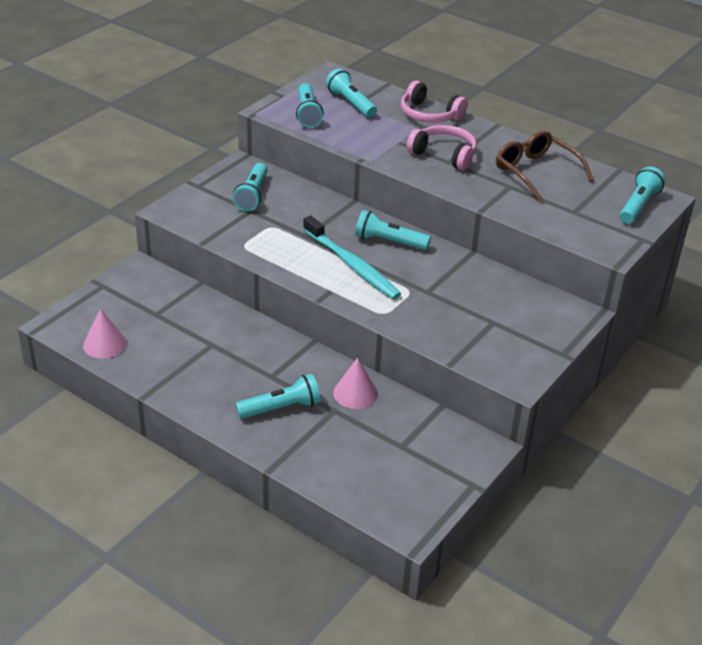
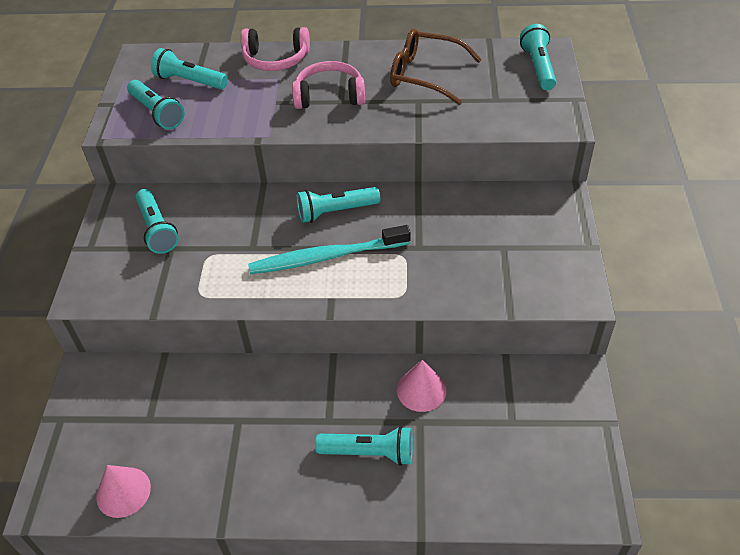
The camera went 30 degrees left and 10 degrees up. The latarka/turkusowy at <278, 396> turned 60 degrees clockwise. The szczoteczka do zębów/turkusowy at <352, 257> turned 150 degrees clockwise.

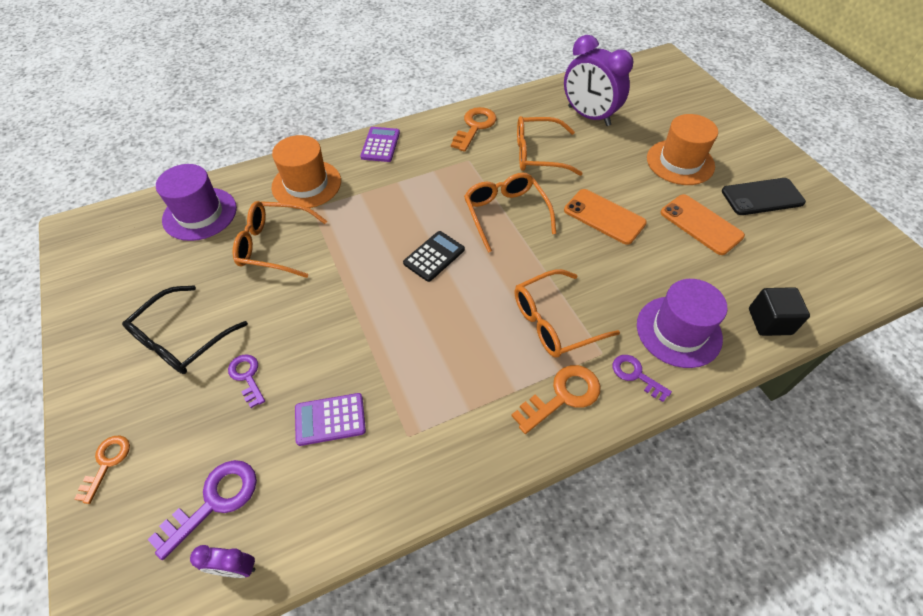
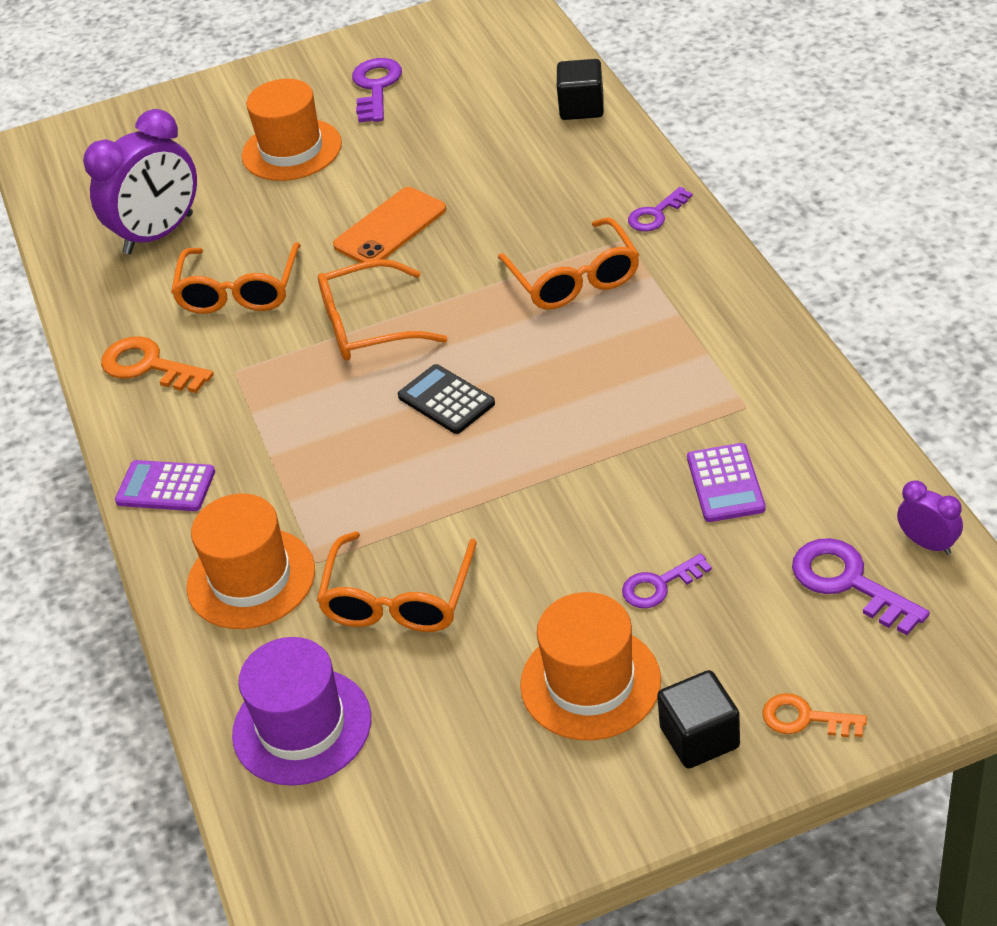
The camera went 80 degrees left and 10 degrees down. The okulary/czarny at <185, 329> was replaced by the kapelusz/pomarańczowy at <590, 666>. The budzik/fioletowy at <222, 561> turned 60 degrees counterclockwise. The klucz/pomarańczowy at <556, 399> disappeared. The kapelusz/fioletowy at <682, 323> disappeared. The telefon/pomarańczowy at <702, 224> disappeared. The telefon/czarny at <764, 196> was replaced by the klucz/fioletowy at <377, 90>. The sześcian/czarny at <698, 719> appeared.

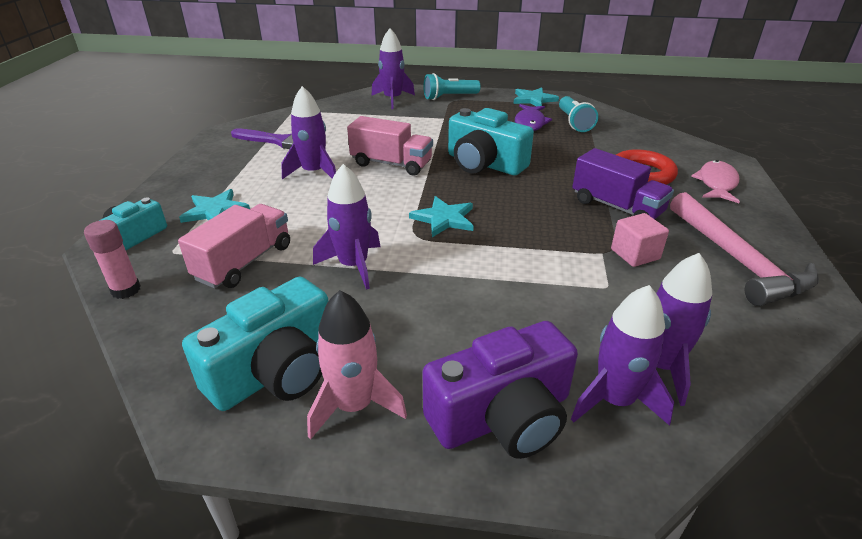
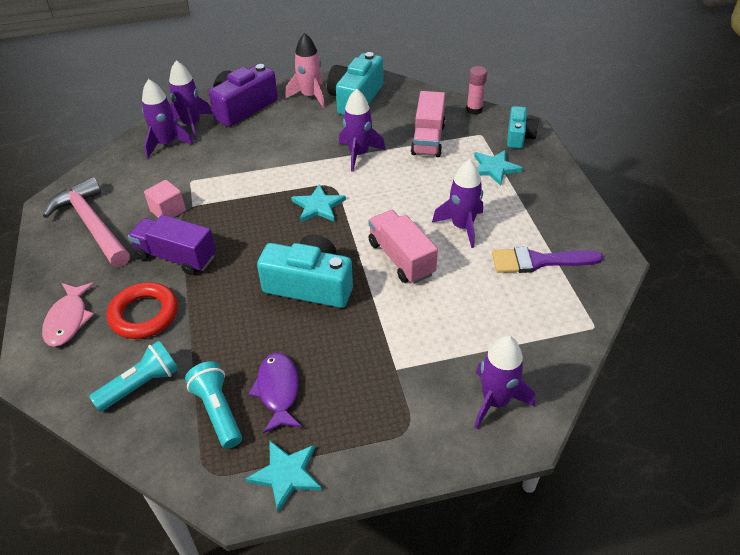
The camera went 160 degrees right and 10 degrees up. The ciężarówka/różowy at <390, 146> turned 60 degrees clockwise. The latarka/turkusowy moved from <452, 86> to <134, 376>.

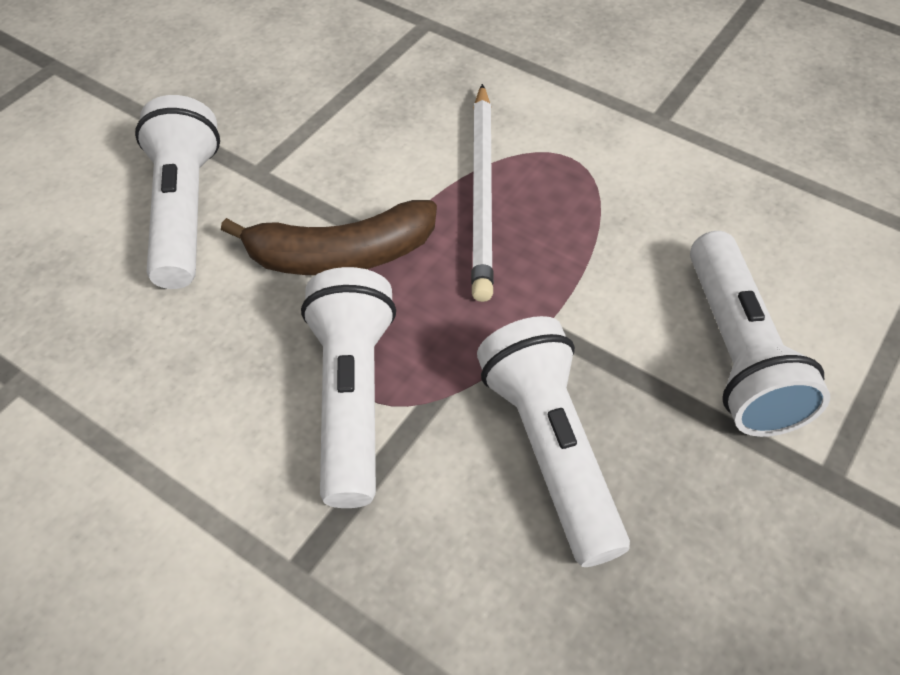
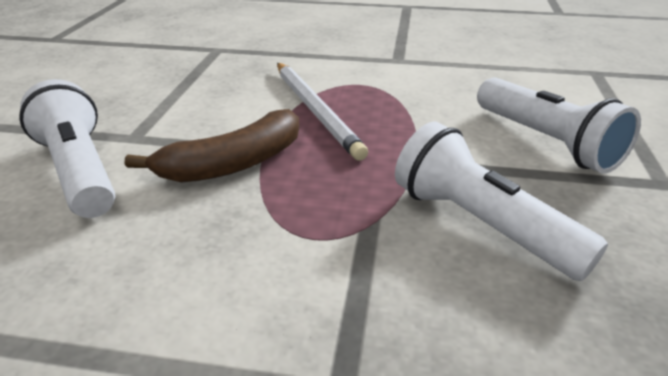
The camera went 25 degrees left and 20 degrees down. The latarka/biały at <348, 387> disappeared.

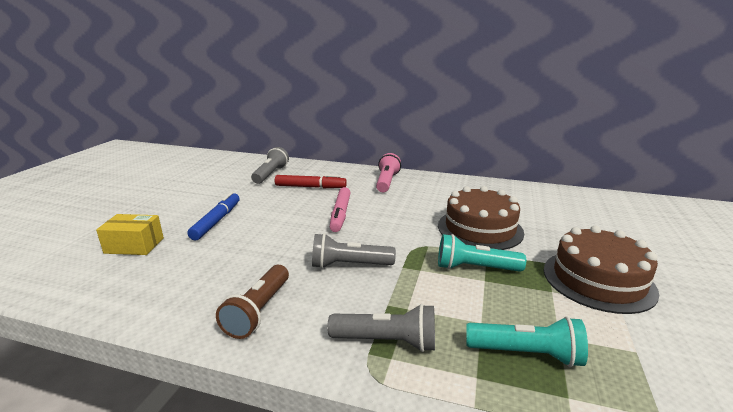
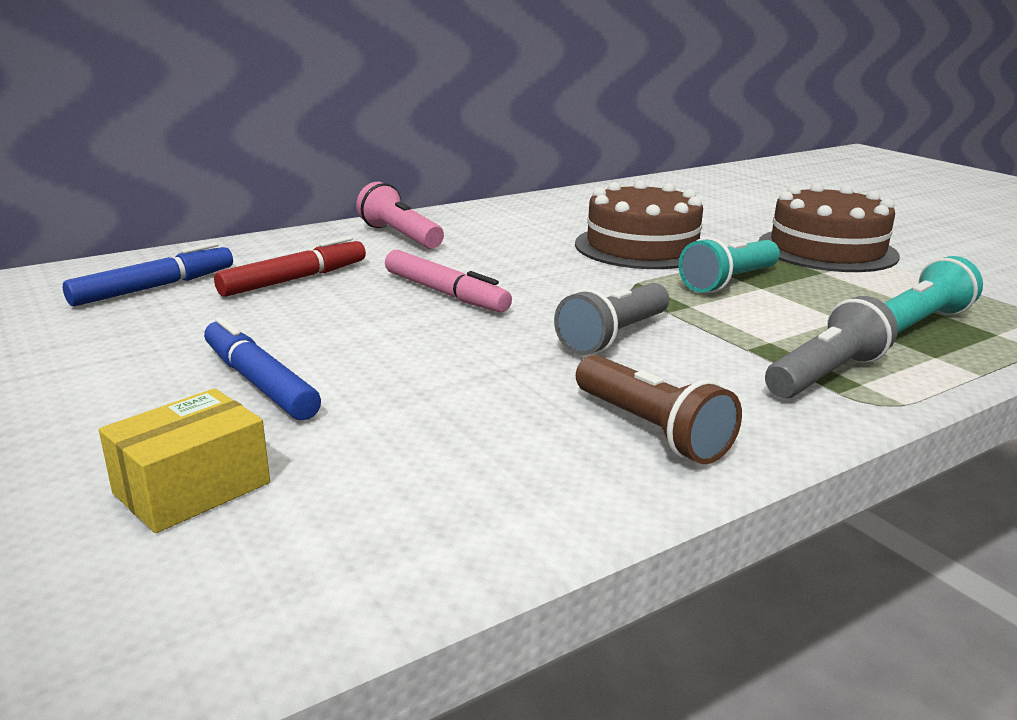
The camera went 50 degrees left and 0 degrees up. The latarka/szary at <270, 165> was replaced by the flamaster/niebieski at <148, 274>.

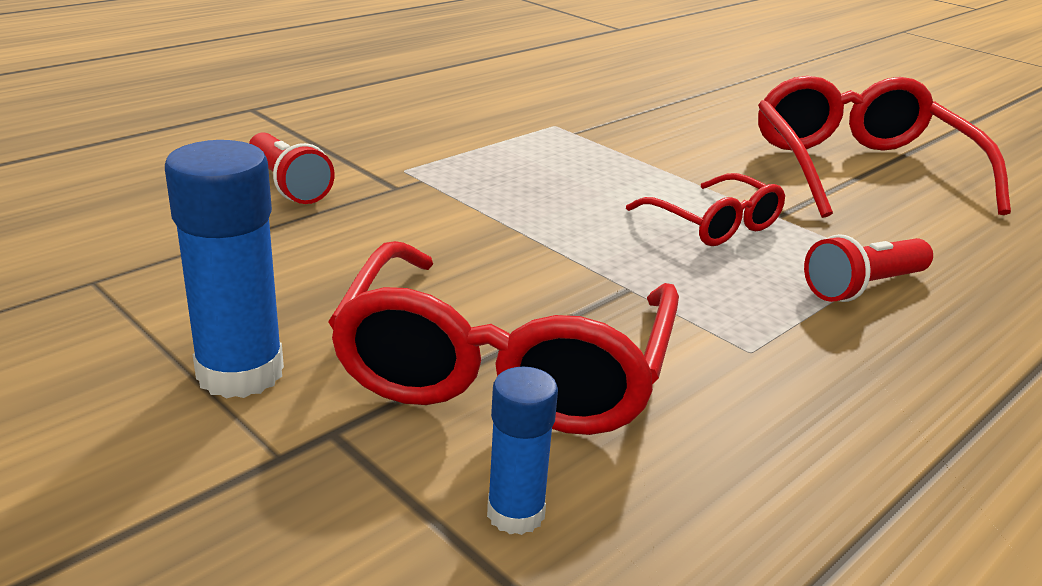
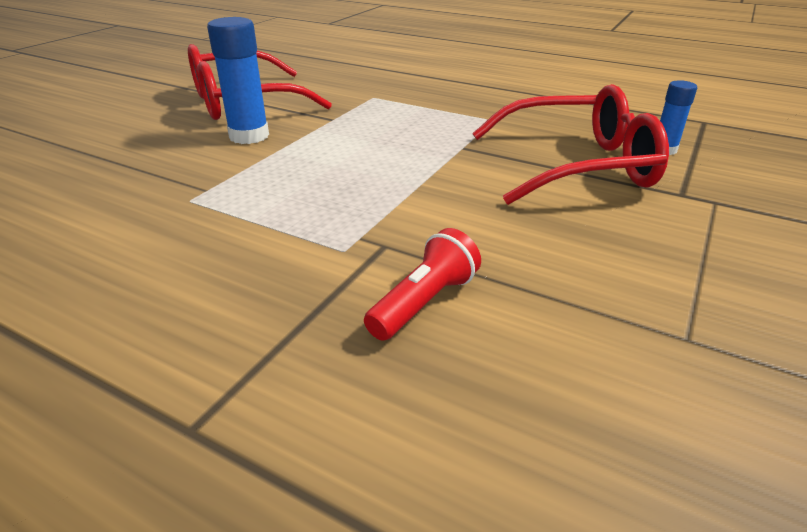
The camera went 105 degrees left and 5 degrees up. The klej w sztyfcie/niebieski moved from <224, 269> to <238, 80>. The okulary/czerwony at <705, 209> disappeared. The latarka/czerwony at <868, 268> disappeared.

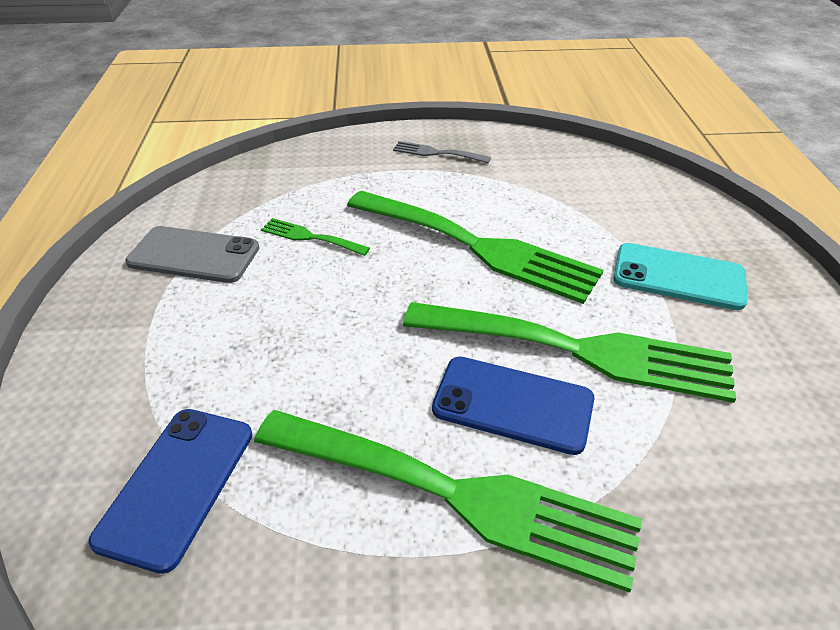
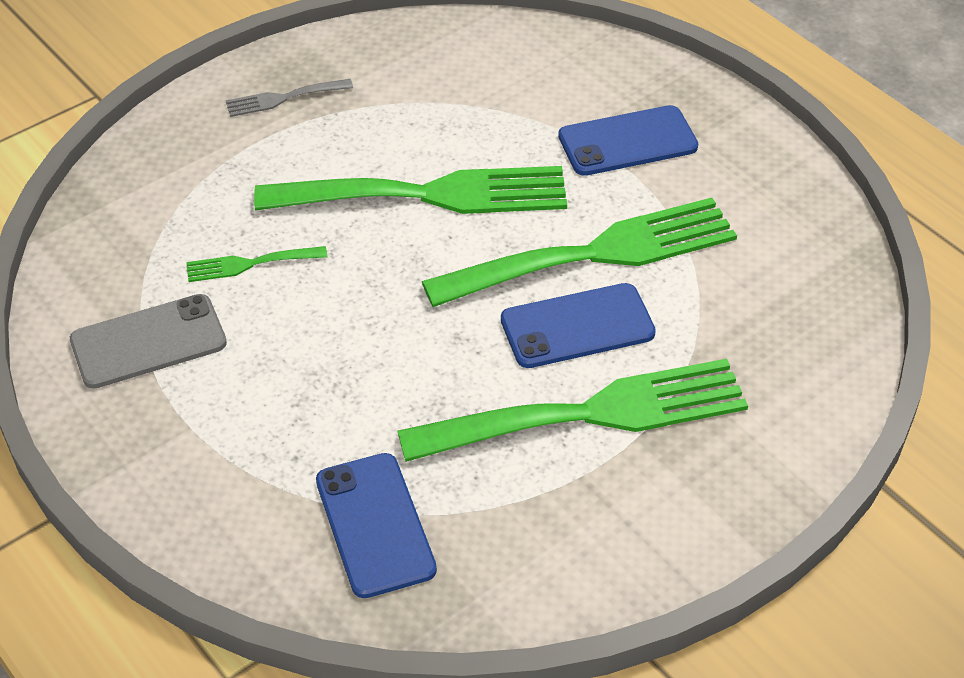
The camera went 35 degrees left and 5 degrees up. The telefon/turkusowy at <680, 276> became the telefon/niebieski at <628, 140>.

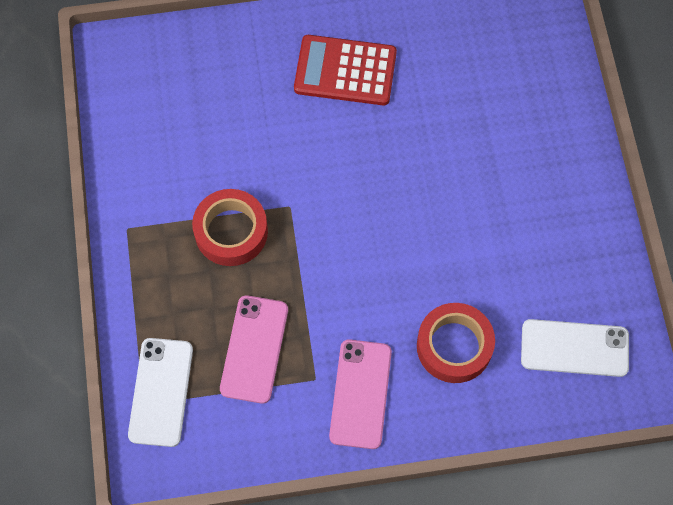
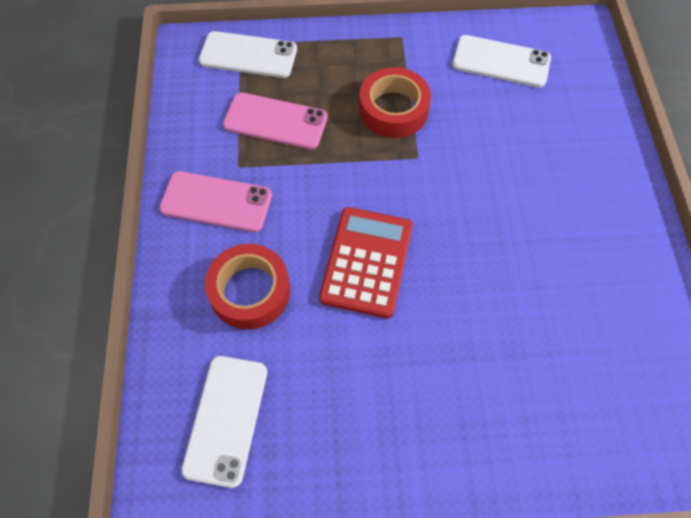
The camera went 95 degrees right and 5 degrees down. The kalkulator/czerwony moved from <345, 70> to <366, 262>. The telefon/biały at <501, 61> appeared.

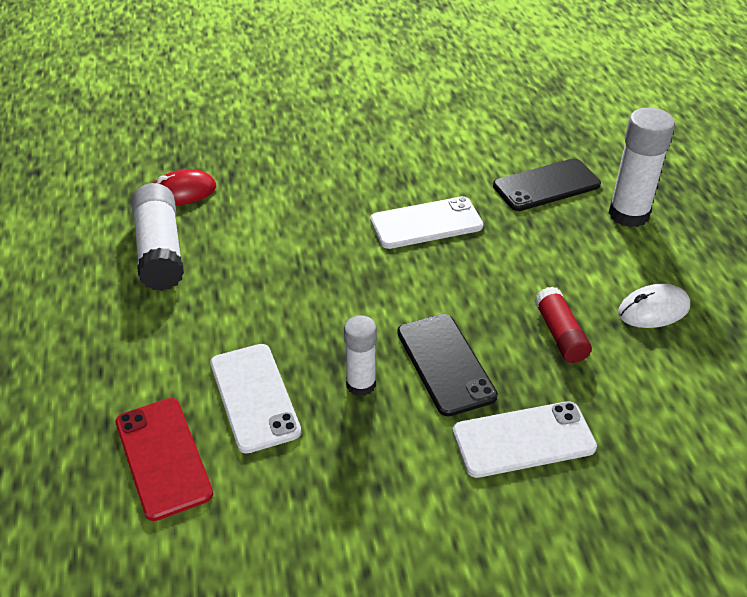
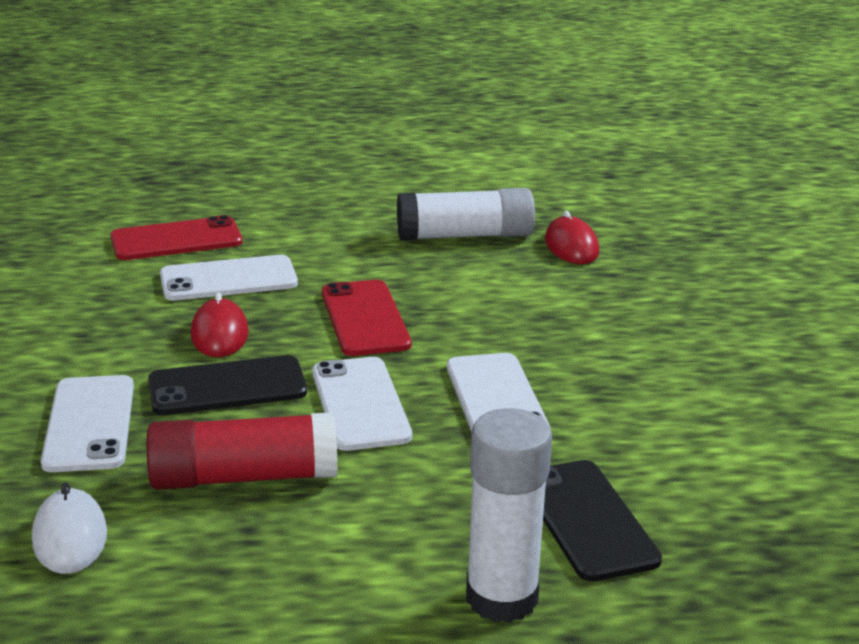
The camera went 95 degrees right and 15 degrees down. The klej w sztyfcie/biały at <360, 355> was replaced by the myszka/czerwony at <220, 324>. The klej w sztyfcie/czerwony at <563, 325> changed to 1.62 times the size. The myszka/biały moved from <654, 306> to <69, 528>. The telefon/biały at <362, 404> appeared. The telefon/czerwony at <367, 318> appeared.

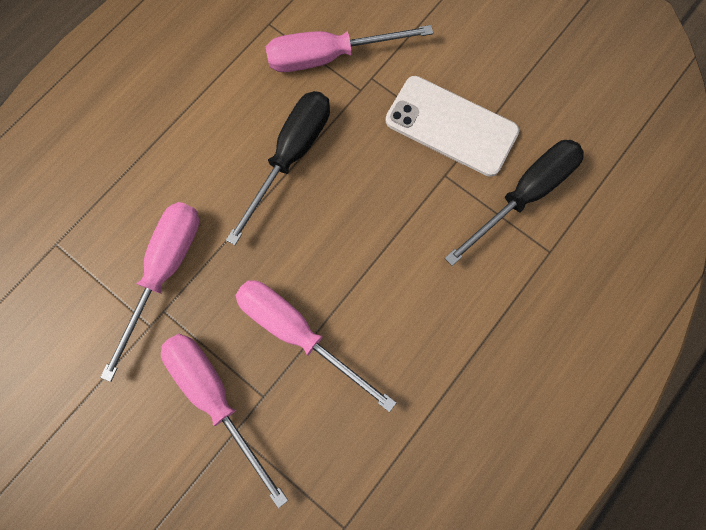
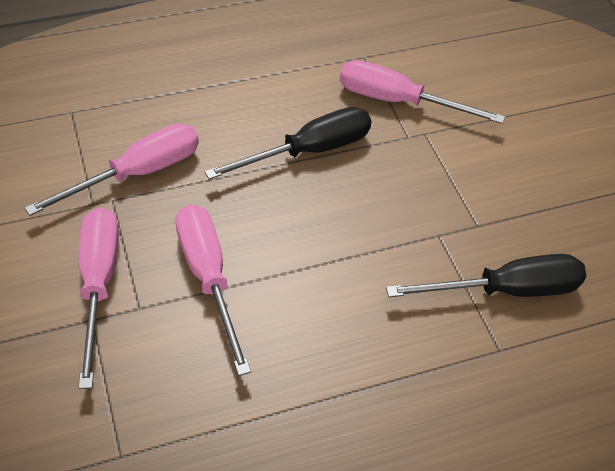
The camera went 30 degrees right and 25 degrees down. The telefon/biały at <452, 126> disappeared.

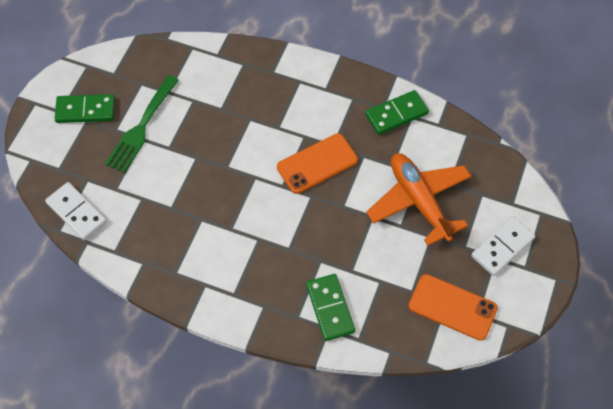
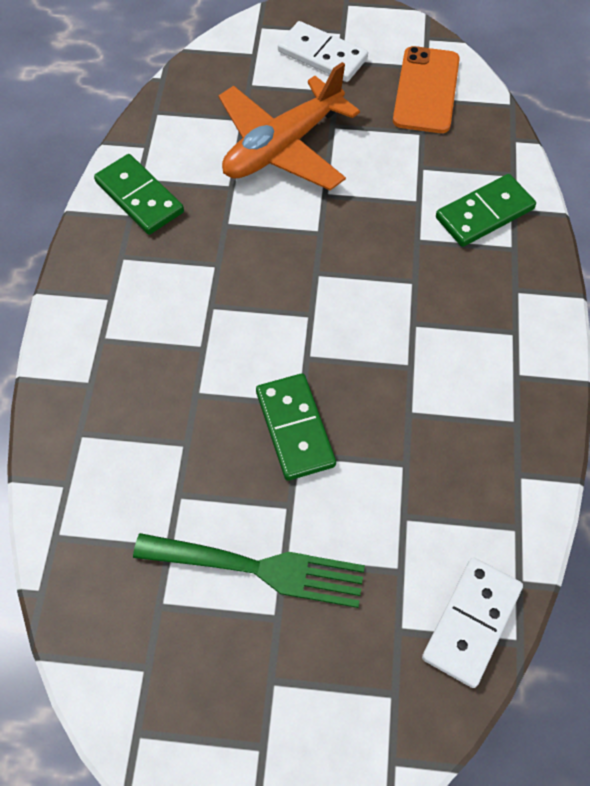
The camera went 105 degrees left and 0 degrees up. The kostka domina/zielony moved from <84, 108> to <296, 427>. The telefon/pomarańczowy at <317, 163> disappeared.

